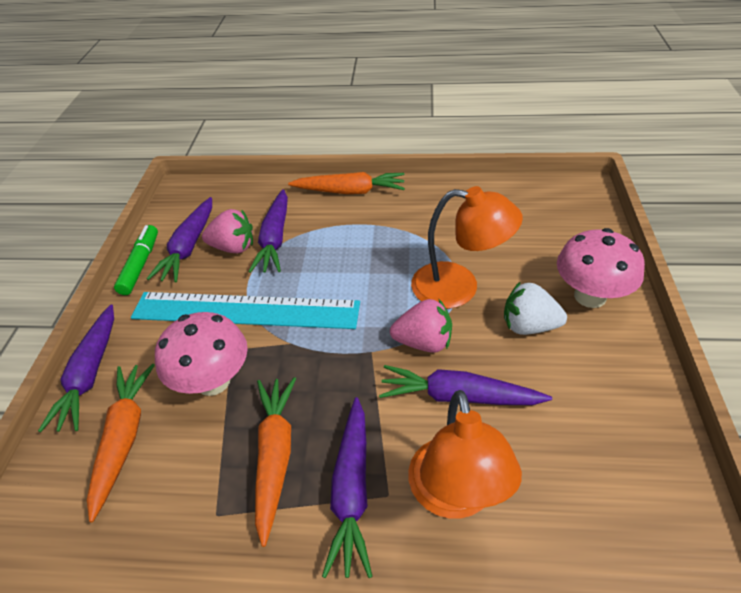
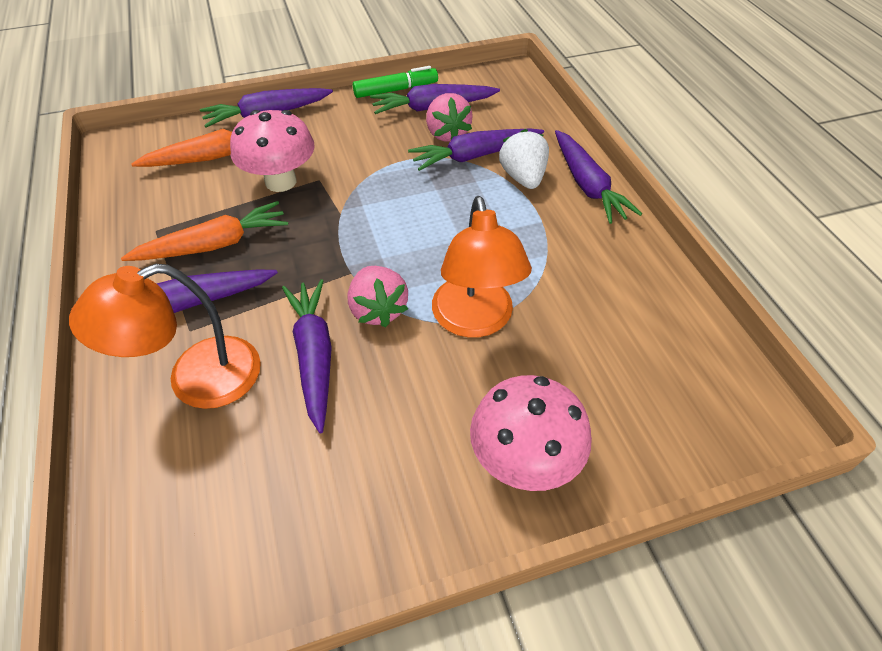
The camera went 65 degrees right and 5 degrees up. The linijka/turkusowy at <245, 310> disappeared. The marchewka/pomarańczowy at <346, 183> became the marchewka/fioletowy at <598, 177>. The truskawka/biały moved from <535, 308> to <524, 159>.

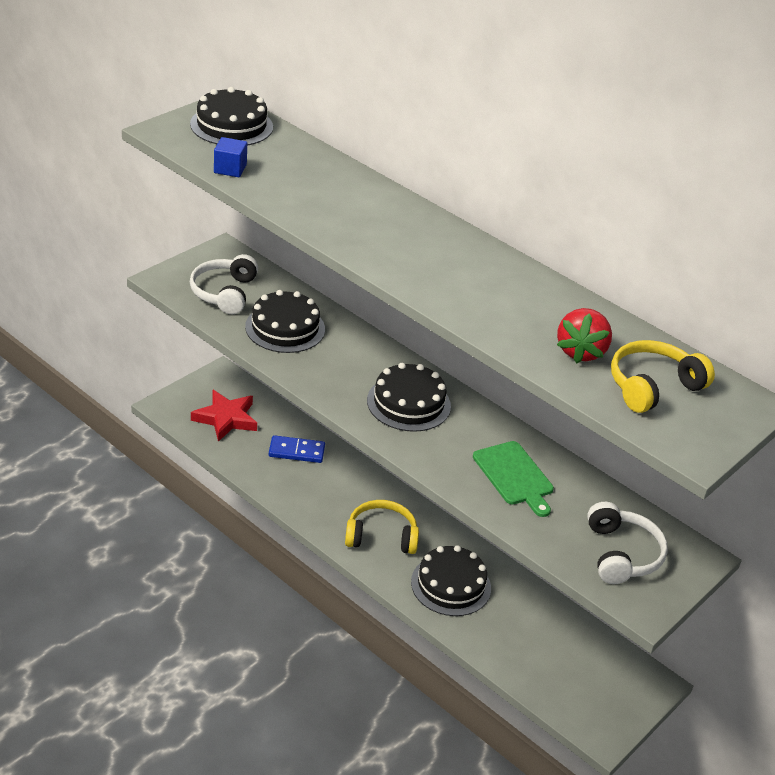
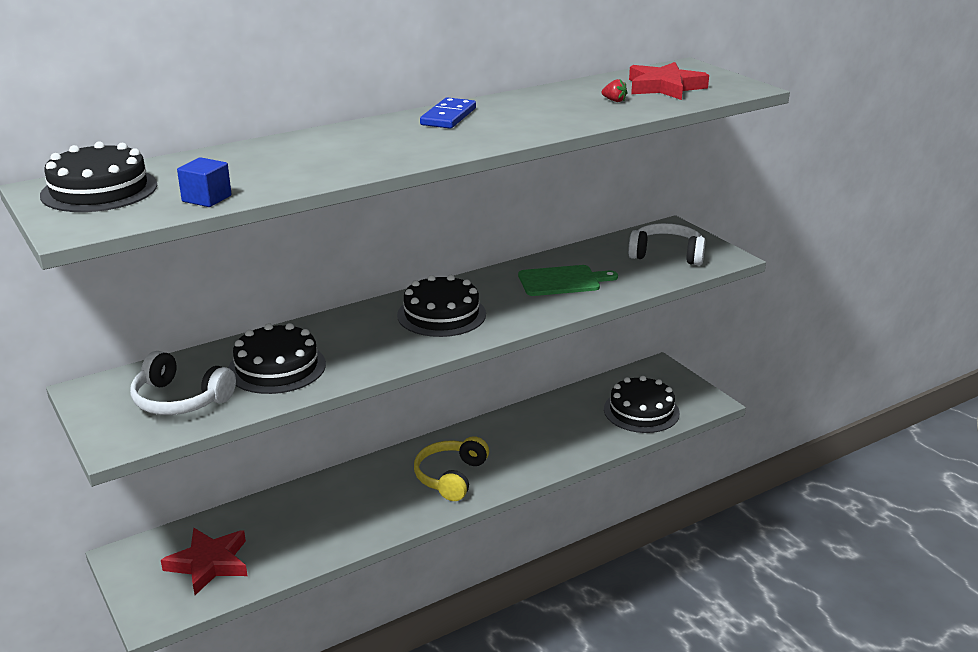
The camera went 70 degrees left and 10 degrees down. The kostka domina/niebieski moved from <297, 449> to <448, 113>. The tort/czarny moved from <451, 580> to <642, 404>. The truskawka/czerwony at <584, 335> changed to 0.46 times the size. The słuchawki/żółty at <663, 376> was replaced by the gwiazda/czerwony at <669, 81>.

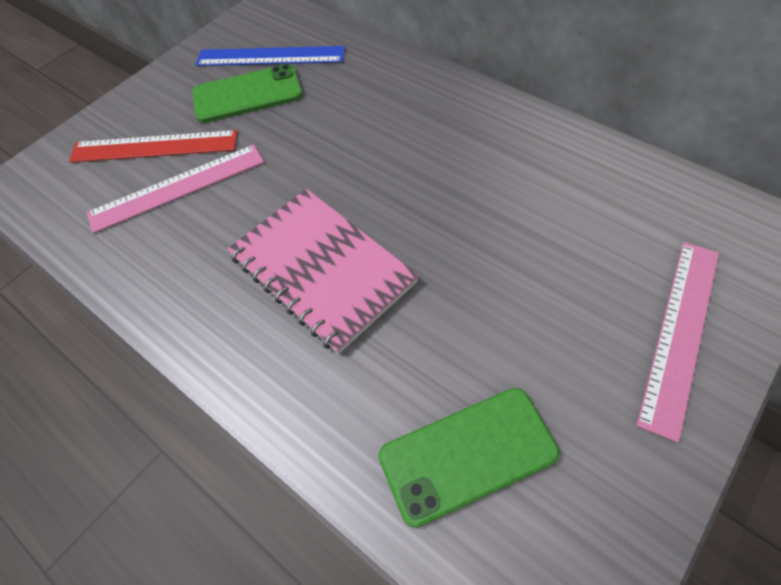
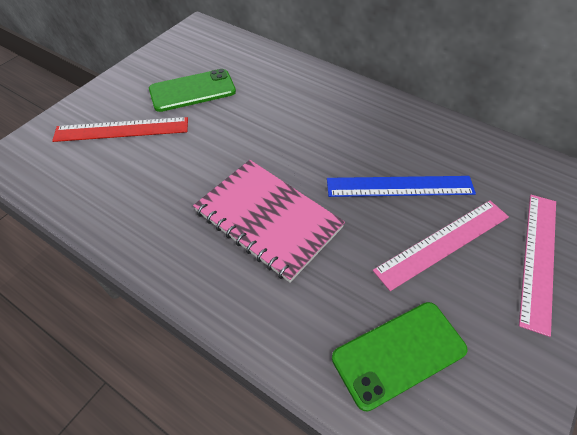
The camera went 10 degrees left and 5 degrees down. The linijka/różowy moved from <175, 189> to <441, 245>. The linijka/niebieski moved from <270, 56> to <401, 186>.

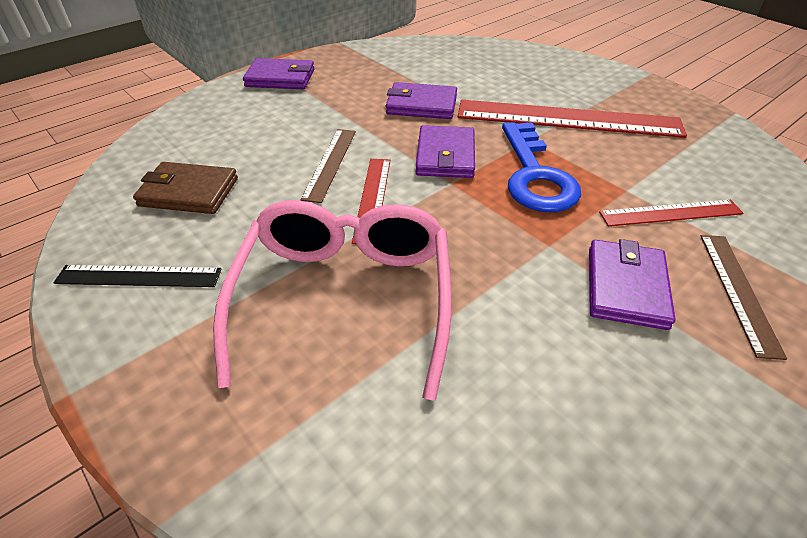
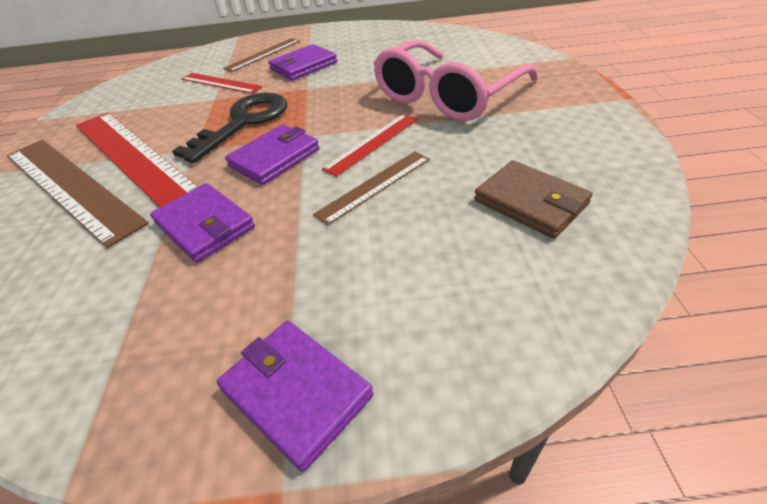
The camera went 140 degrees left and 0 degrees up. The linijka/czarny at <137, 276> disappeared. The klucz/niebieski at <541, 167> became the klucz/czarny at <229, 127>. The linijka/brązowy at <78, 194> appeared.

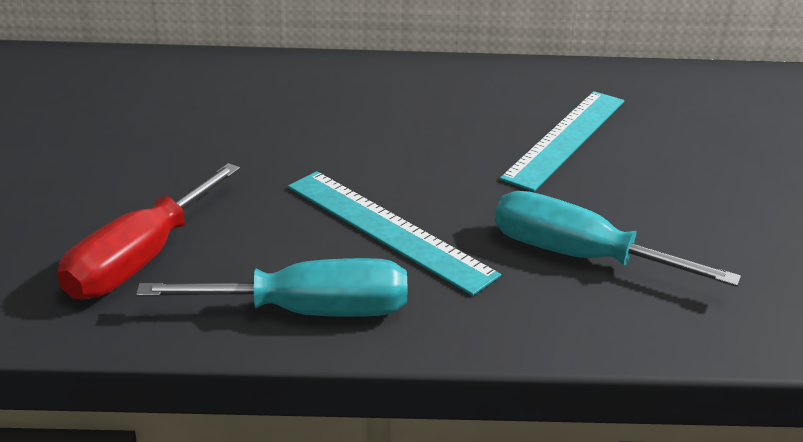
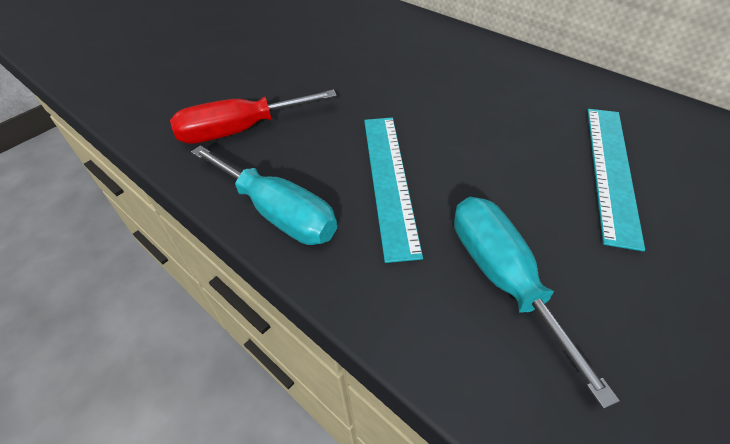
The camera went 45 degrees right and 15 degrees up. The linijka/turkusowy at <562, 141> turned 60 degrees counterclockwise.

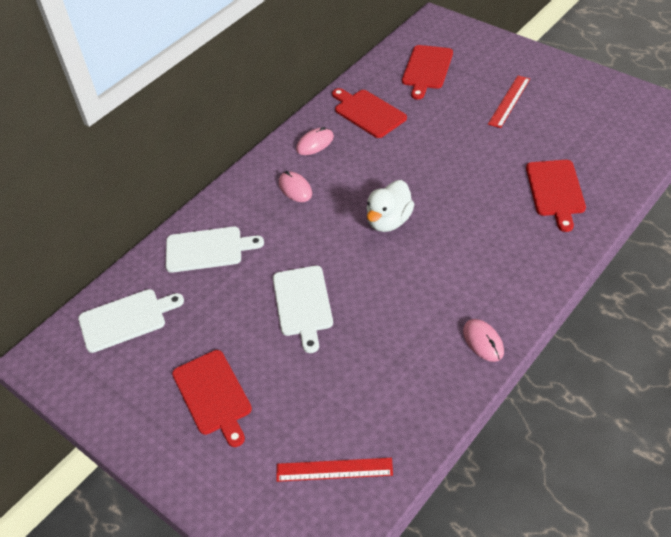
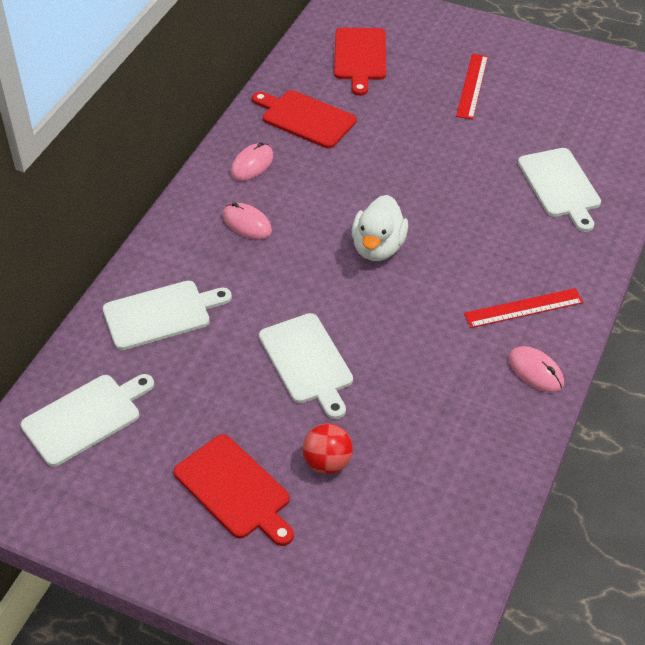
The camera went 20 degrees left and 0 degrees up. The linijka/czerwony moved from <334, 470> to <523, 308>. The deska do krojenia/czerwony at <556, 196> became the deska do krojenia/biały at <559, 190>. The piłka/czerwony at <328, 449> appeared.

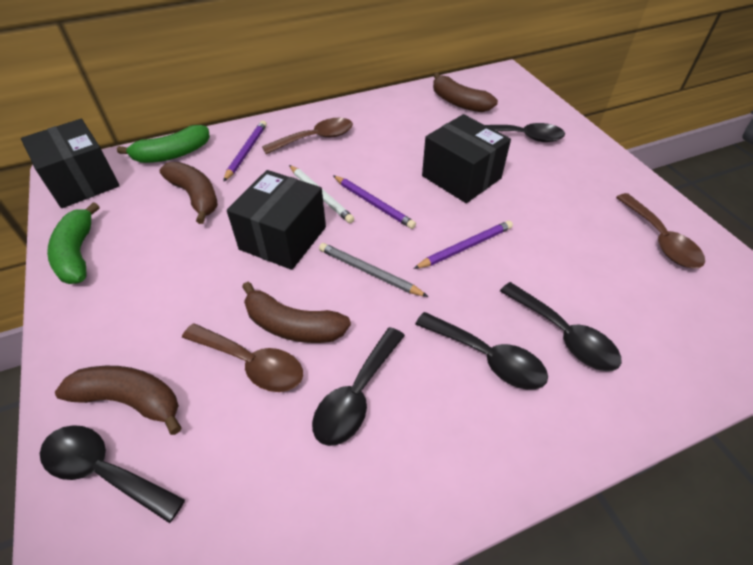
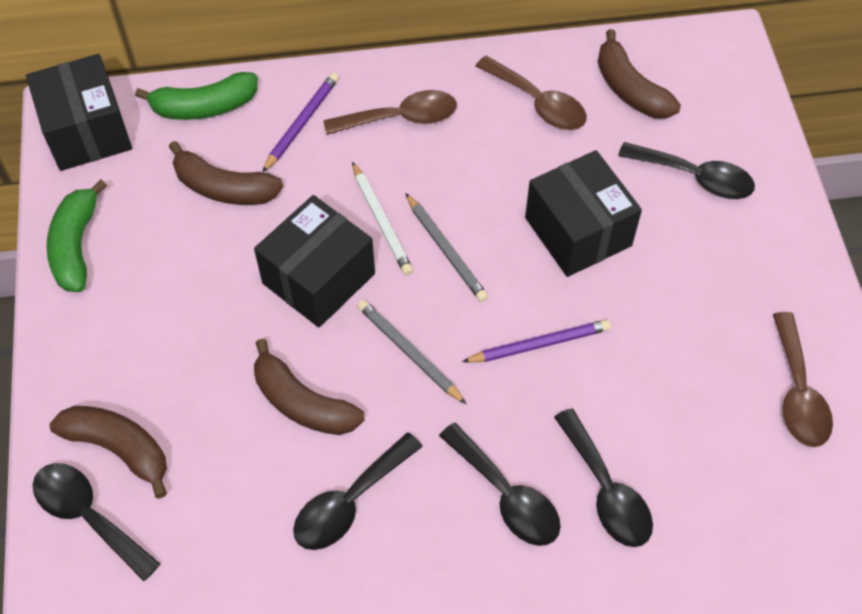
The camera went 15 degrees right and 10 degrees up. The banan/brązowy at <188, 193> turned 135 degrees clockwise. The łyżka/brązowy moved from <242, 358> to <531, 93>. The ołówek/fioletowy at <374, 202> became the ołówek/szary at <446, 247>.

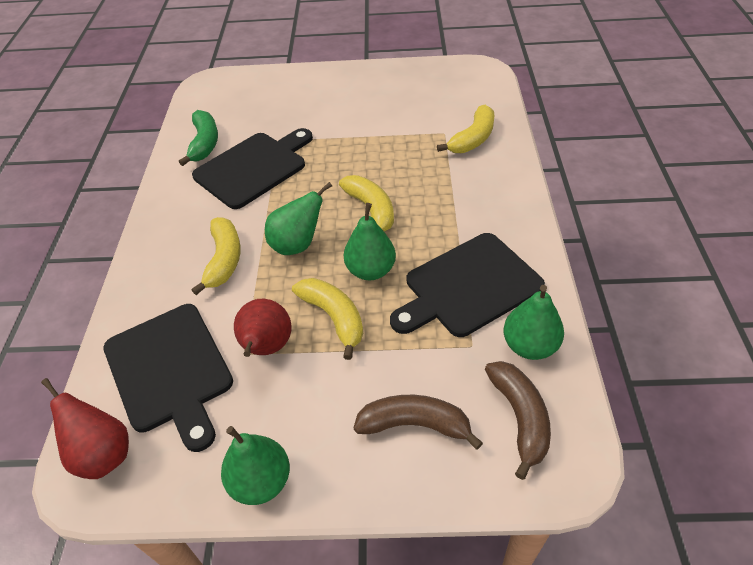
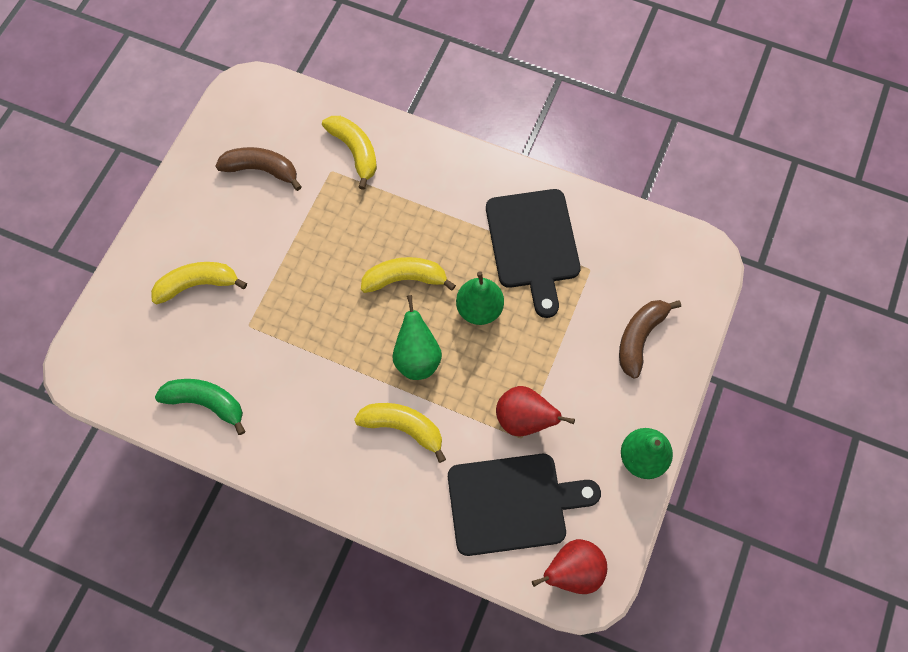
The camera went 70 degrees left and 20 degrees up. The deska do krojenia/czarny at <252, 168> disappeared. The banan/żółty moved from <327, 319> to <199, 283>. The banan/brązowy moved from <518, 420> to <259, 169>. The gruszka/zielony at <533, 322> disappeared.

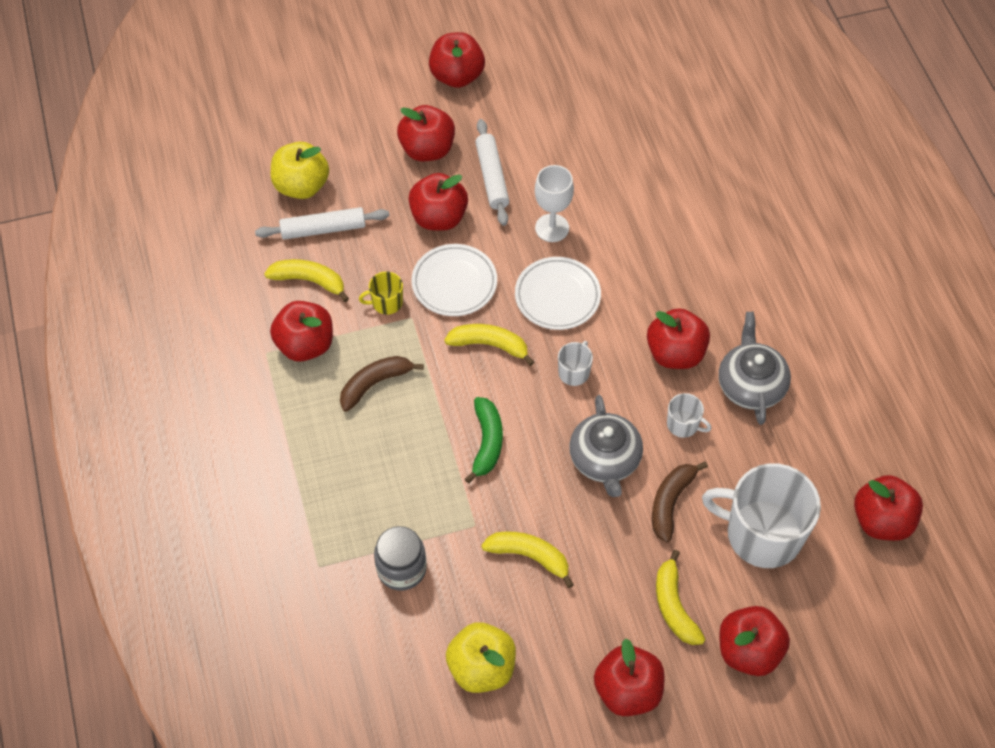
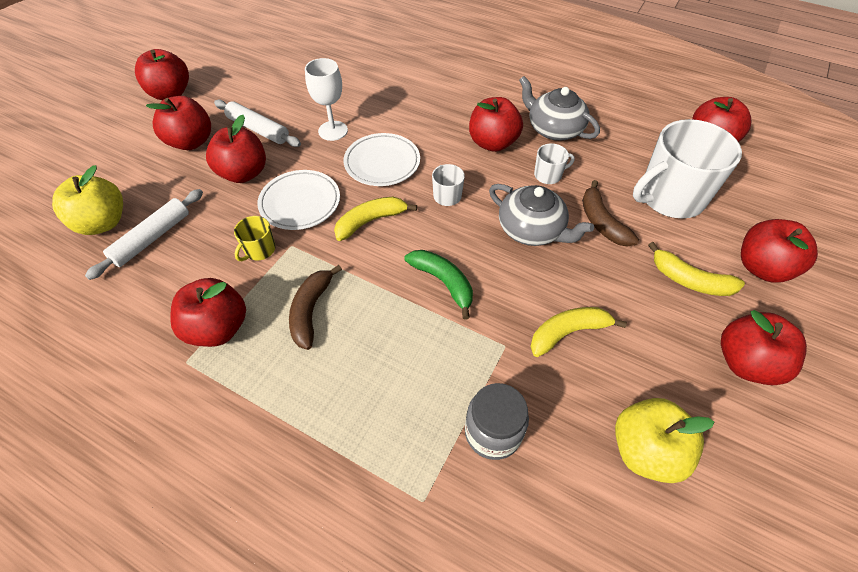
The camera went 45 degrees left and 5 degrees down. The banan/żółty at <306, 280> disappeared.

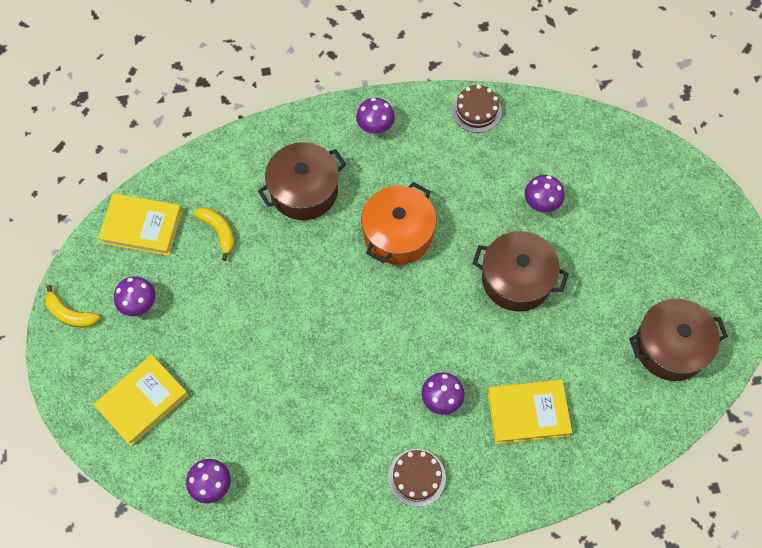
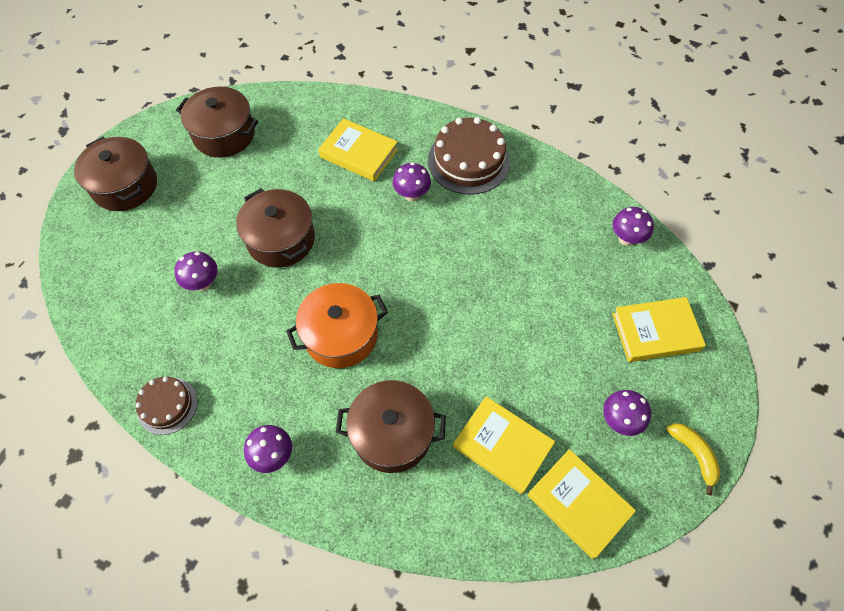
The camera went 145 degrees left and 5 degrees down. The banan/żółty at <214, 234> was replaced by the książka/żółty at <504, 445>. The tort/brązowy at <417, 478> changed to 1.70 times the size. The garnek/brązowy at <115, 174> appeared.

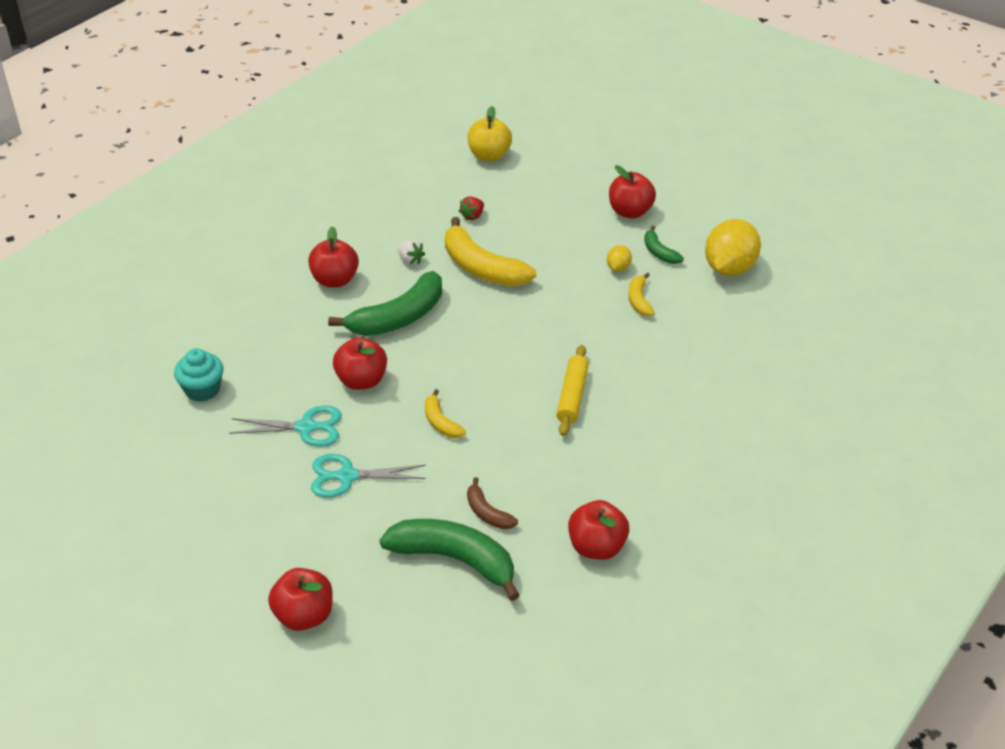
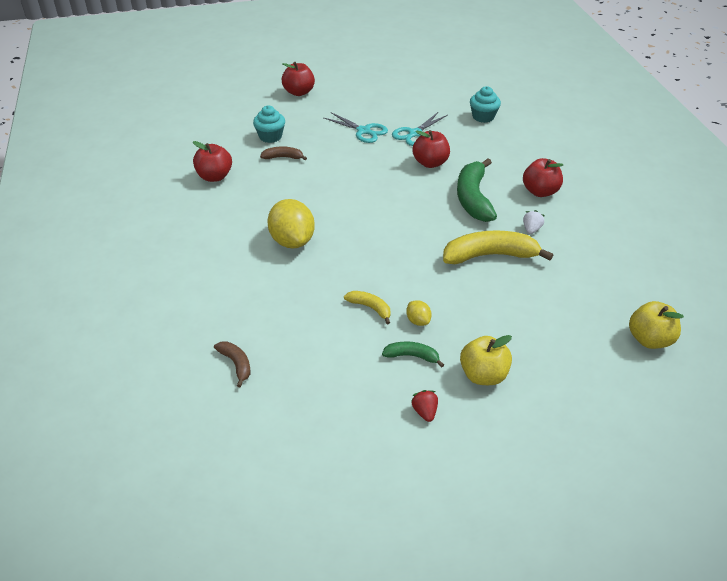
The camera went 130 degrees right and 0 degrees up. The nożyczki/turkusowy at <368, 476> turned 90 degrees clockwise. The banan/zielony at <450, 560> was replaced by the muffinka/turkusowy at <269, 124>. The truskawka/biały at <411, 252> turned 120 degrees clockwise. The banan/żółty at <445, 413> disappeared. The truskawka/czerwony moved from <471, 209> to <424, 406>. The wałek do ciasta/żółty at <572, 390> disappeared. The jabłko/czerwony at <632, 192> became the jabłko/żółty at <486, 360>. The cytryna/żółty moved from <733, 247> to <291, 223>. The banan/brązowy at <232, 364> appeared.

